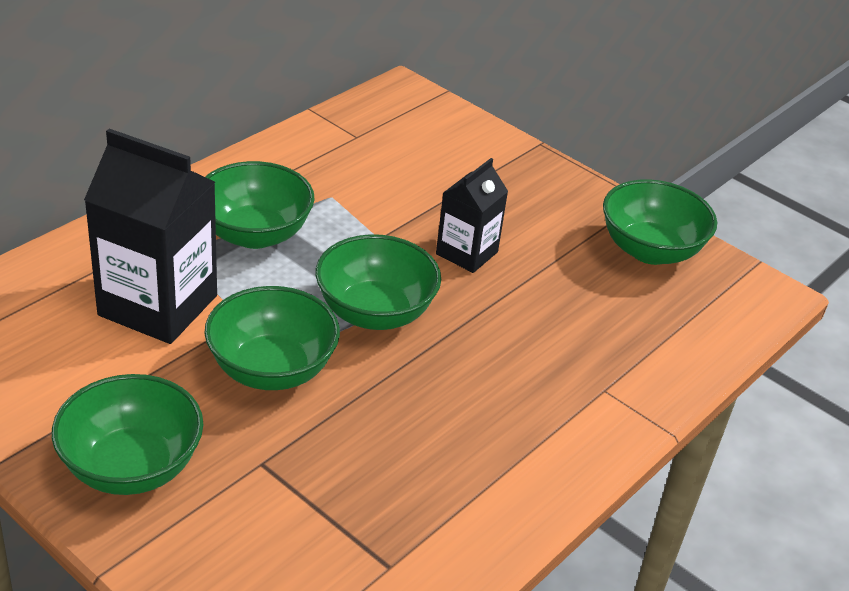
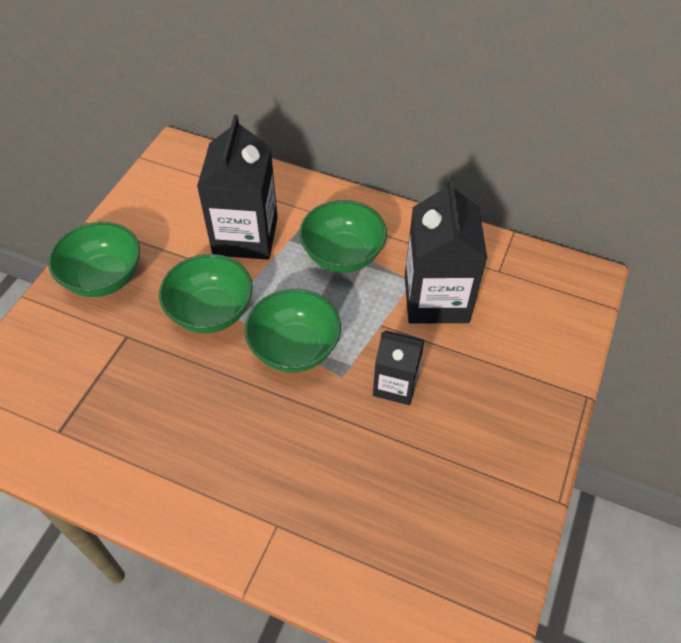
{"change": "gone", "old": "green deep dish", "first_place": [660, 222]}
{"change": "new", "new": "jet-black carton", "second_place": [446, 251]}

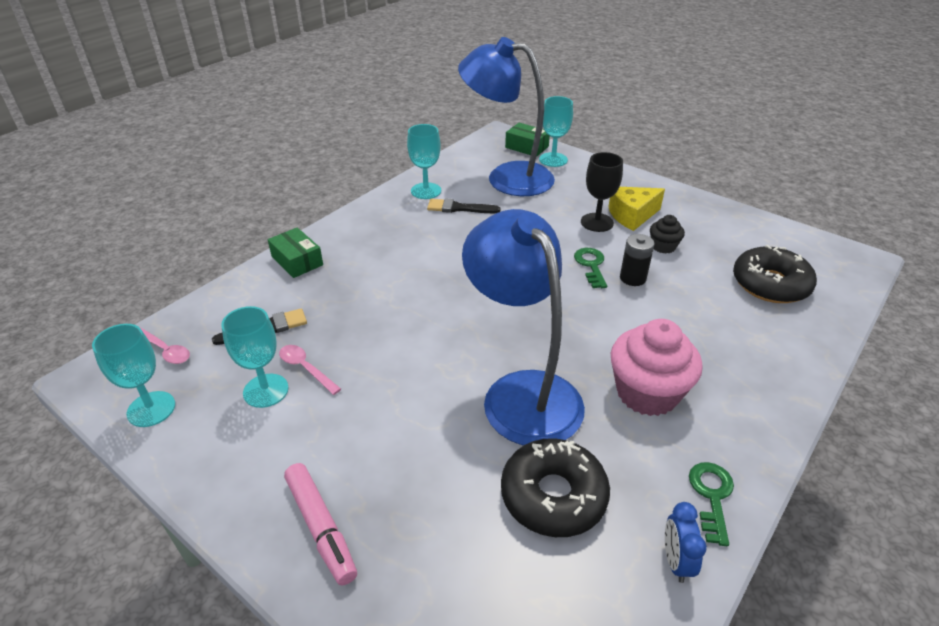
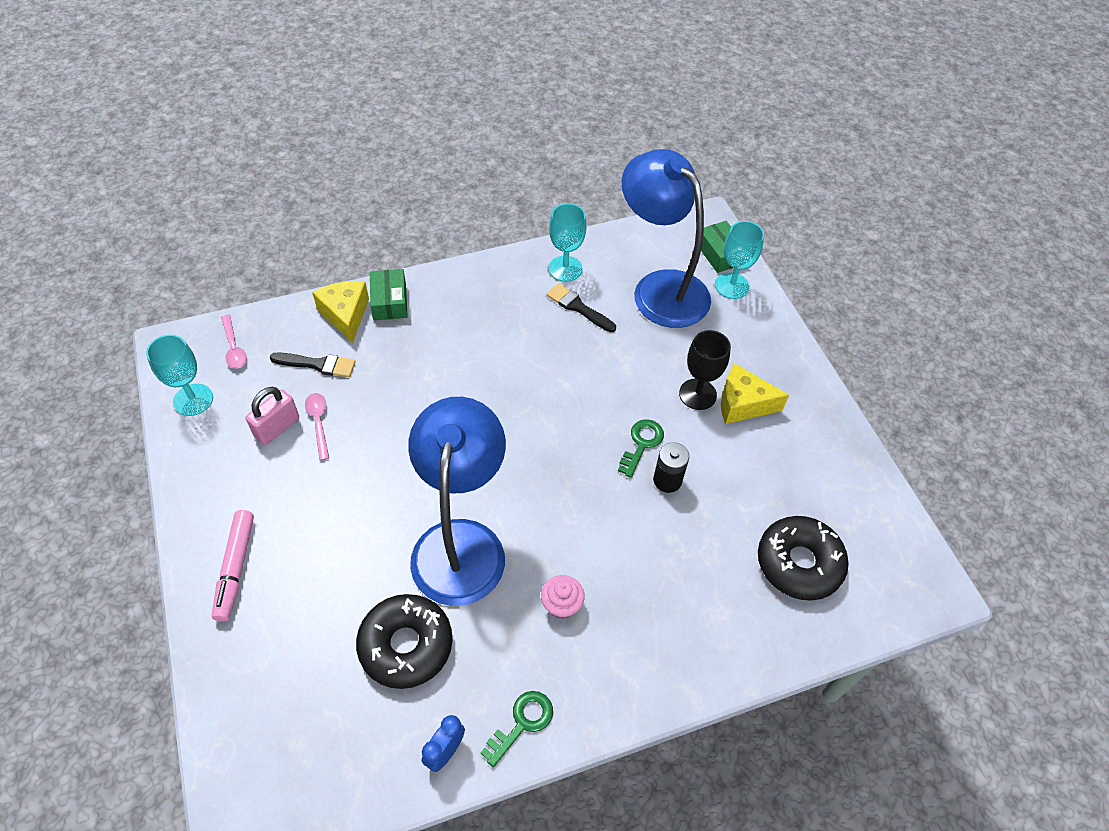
{"change": "swapped", "old": "turquoise wine glass", "new": "rosy lock", "first_place": [255, 357], "second_place": [272, 416]}
{"change": "scaled", "old": "rosy fairy cake", "first_place": [657, 367], "second_place": [563, 597], "factor": 0.51}
{"change": "gone", "old": "jet-black fairy cake", "first_place": [667, 234]}
{"change": "new", "new": "golden cheese wedge", "second_place": [340, 312]}

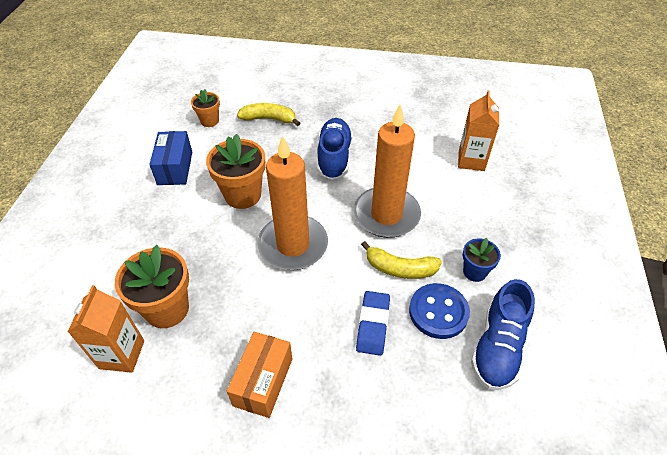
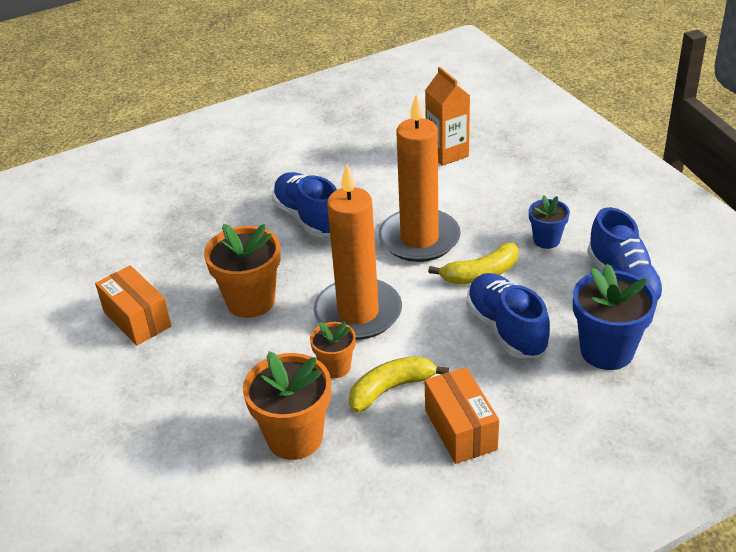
{"change": "gone", "old": "bright orange carton", "first_place": [105, 329]}
{"change": "repainted", "old": "royal blue box", "new": "bright orange box", "first_place": [170, 158], "second_place": [133, 305]}
{"change": "shifted", "old": "bright orange plant pot", "first_place": [205, 108], "second_place": [333, 350]}
{"change": "shifted", "old": "golden banana", "first_place": [268, 114], "second_place": [399, 384]}
{"change": "swapped", "old": "royal blue eraser", "new": "royal blue lace-up shoe", "first_place": [373, 323], "second_place": [508, 315]}
{"change": "gone", "old": "royal blue shirt button", "first_place": [439, 311]}
{"change": "new", "new": "royal blue plant pot", "second_place": [615, 317]}

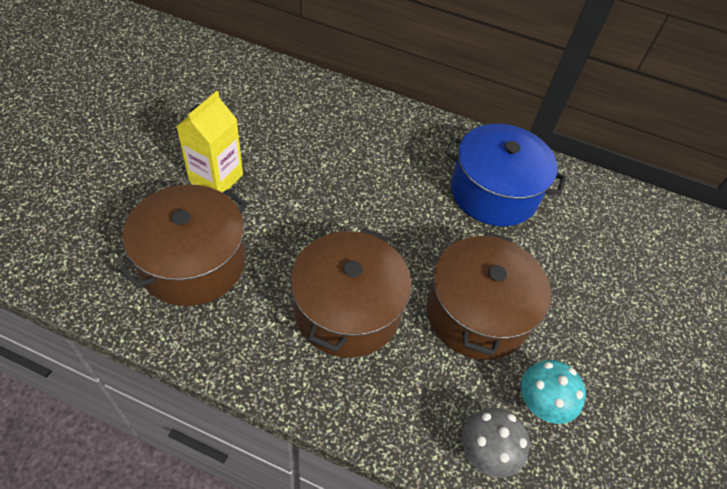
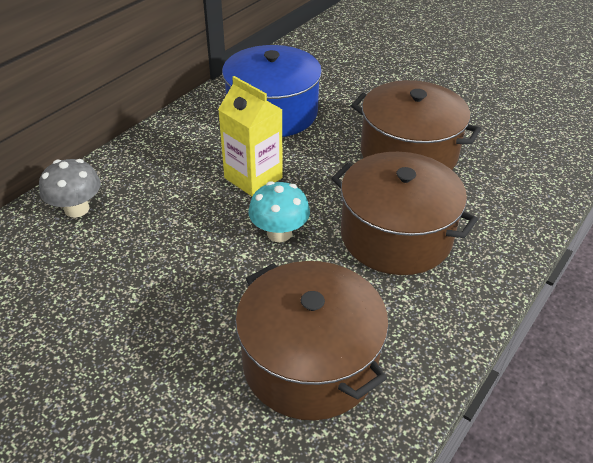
{"change": "shifted", "old": "golden carton", "first_place": [209, 141], "second_place": [250, 136]}
{"change": "shifted", "old": "grey mushroom", "first_place": [496, 443], "second_place": [70, 188]}
{"change": "shifted", "old": "turquoise mushroom", "first_place": [553, 392], "second_place": [279, 211]}

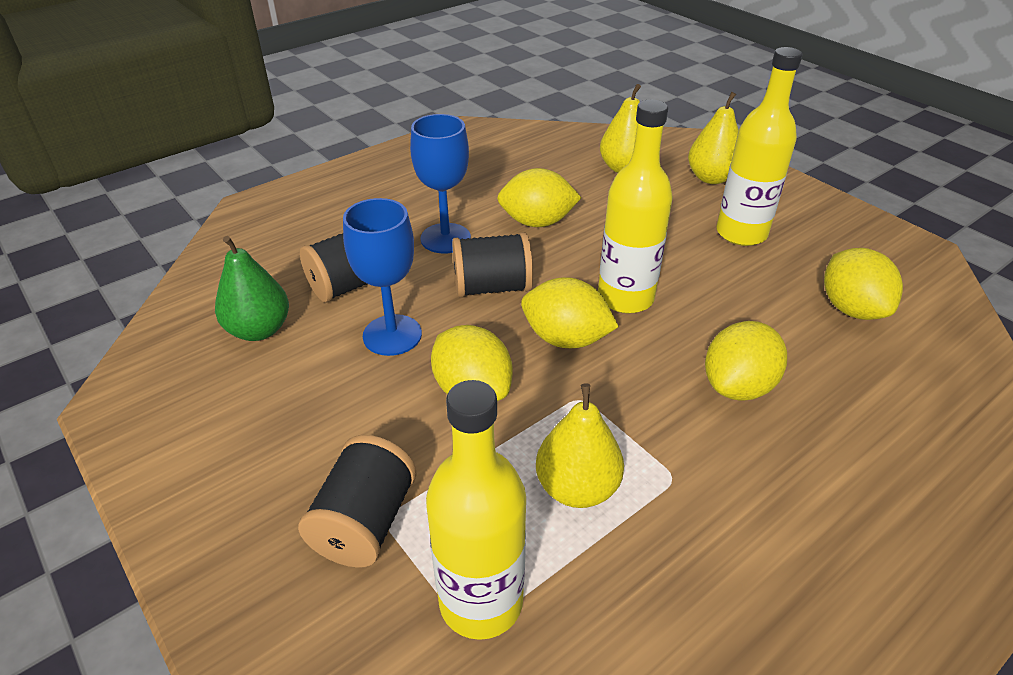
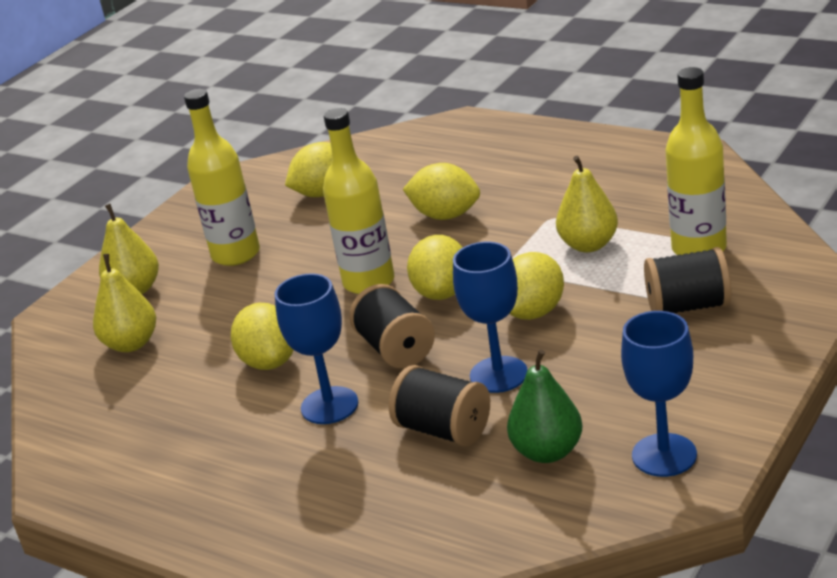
{"change": "new", "new": "royal blue wine glass", "second_place": [659, 394]}

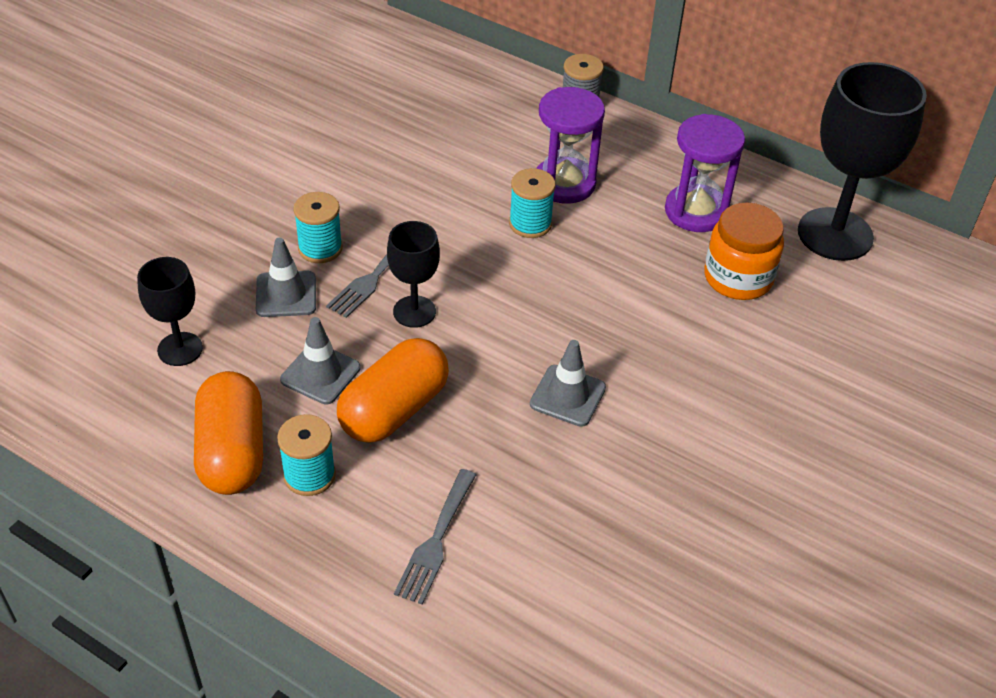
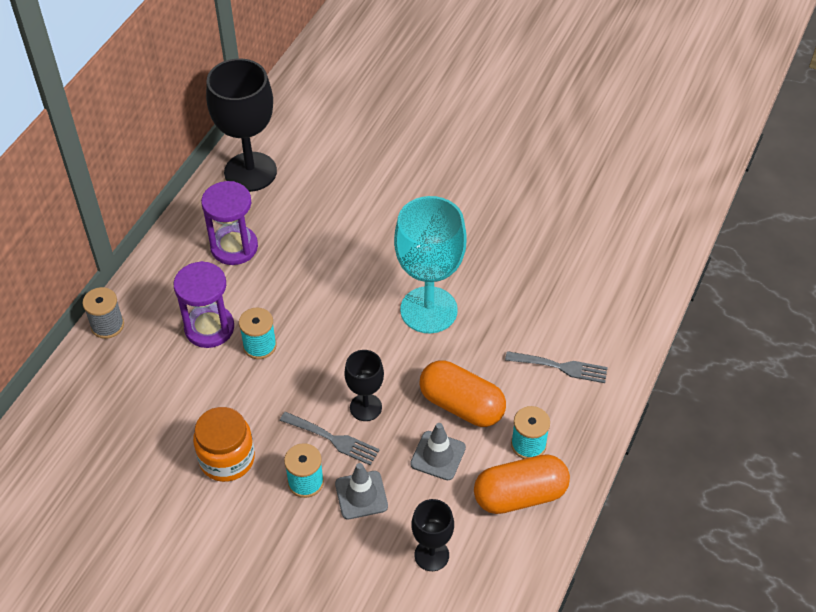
{"change": "swapped", "old": "grey road cone", "new": "turquoise wine glass", "first_place": [568, 383], "second_place": [430, 264]}
{"change": "shifted", "old": "bright orange jam jar", "first_place": [744, 251], "second_place": [224, 444]}

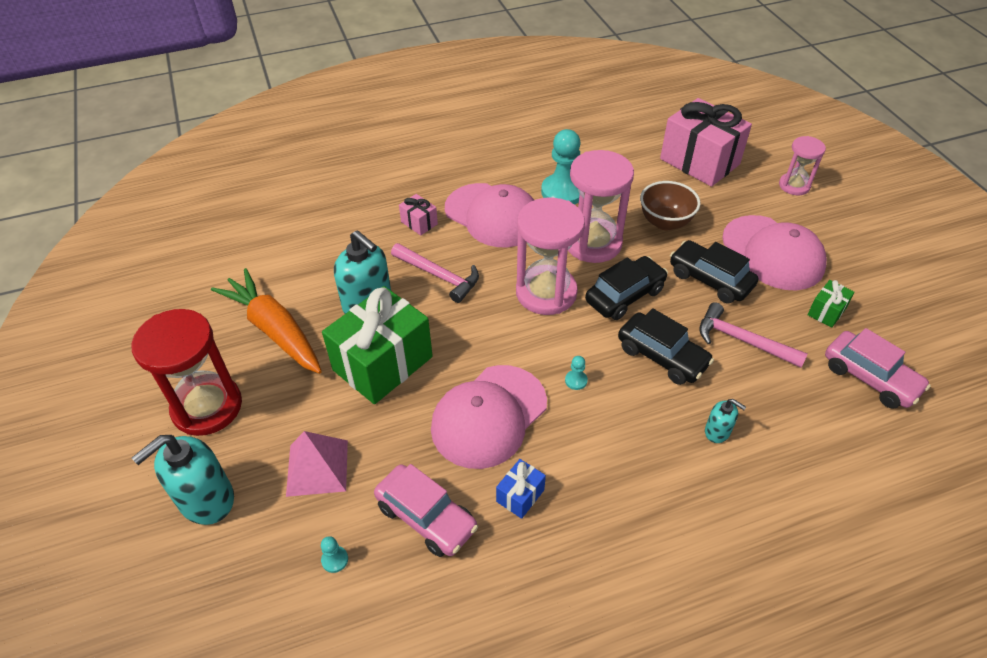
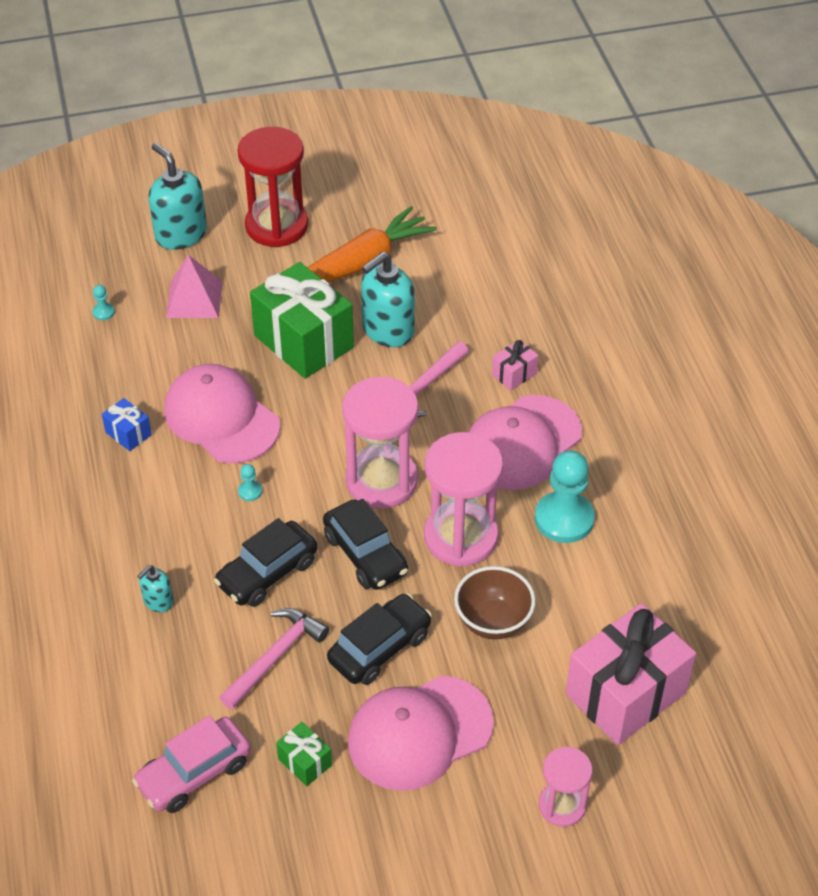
{"change": "gone", "old": "rosy toy car", "first_place": [426, 510]}

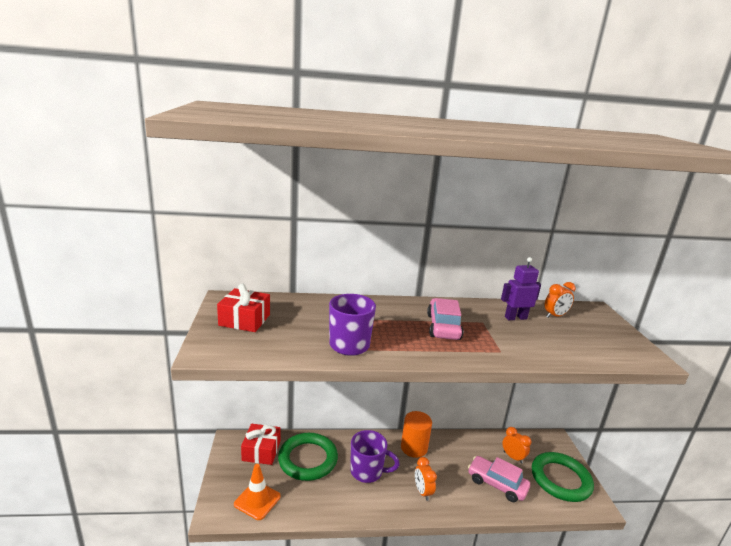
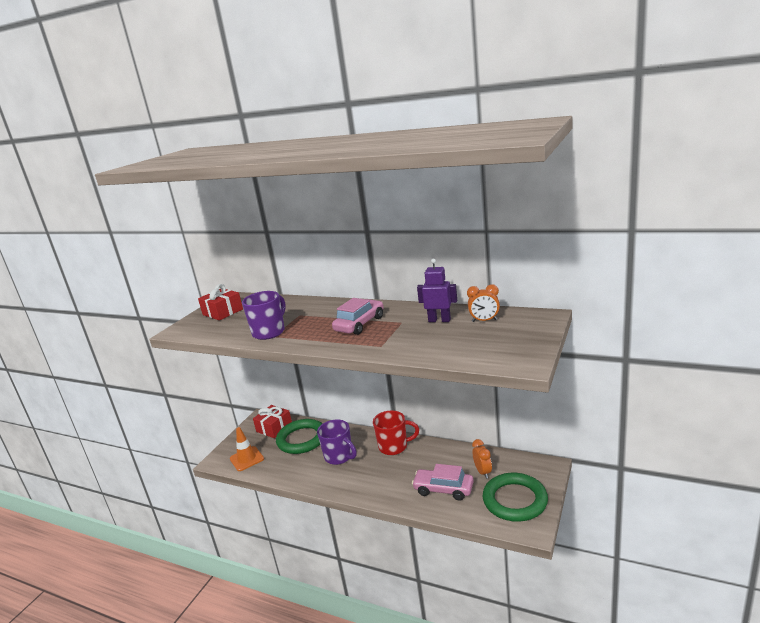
{"change": "swapped", "old": "bright orange cylinder shape", "new": "red tea mug", "first_place": [416, 434], "second_place": [396, 432]}
{"change": "gone", "old": "bright orange alarm clock", "first_place": [426, 479]}
{"change": "rotated", "old": "rosy toy car", "first_place": [499, 479], "second_place": [443, 482], "degrees": -45}

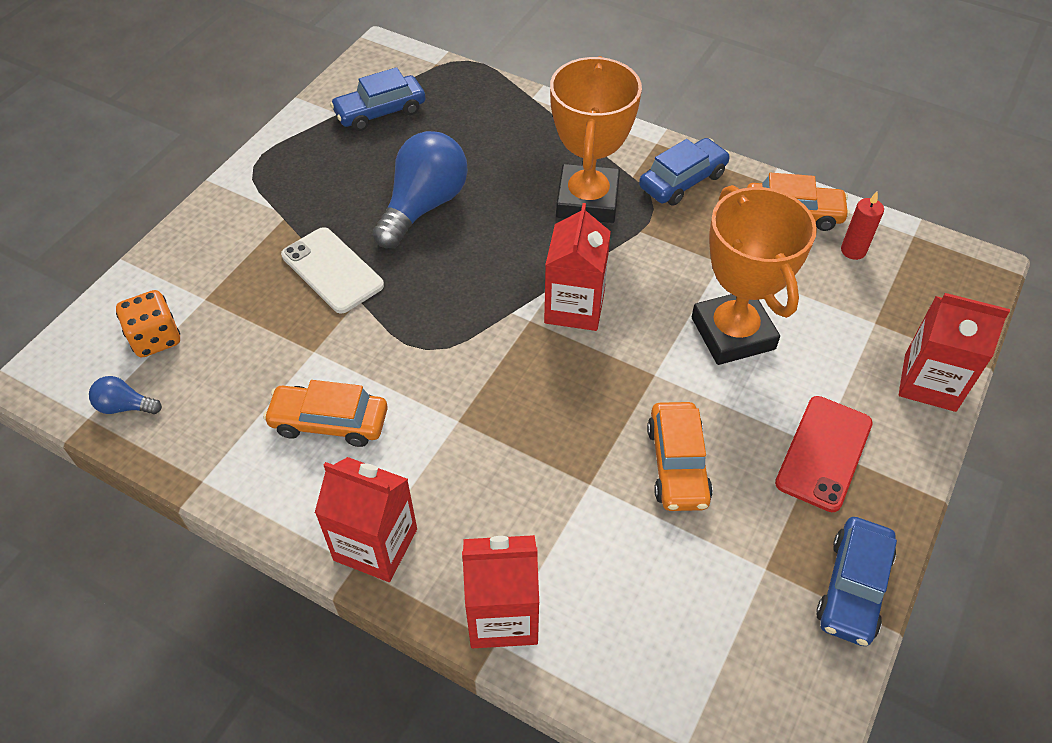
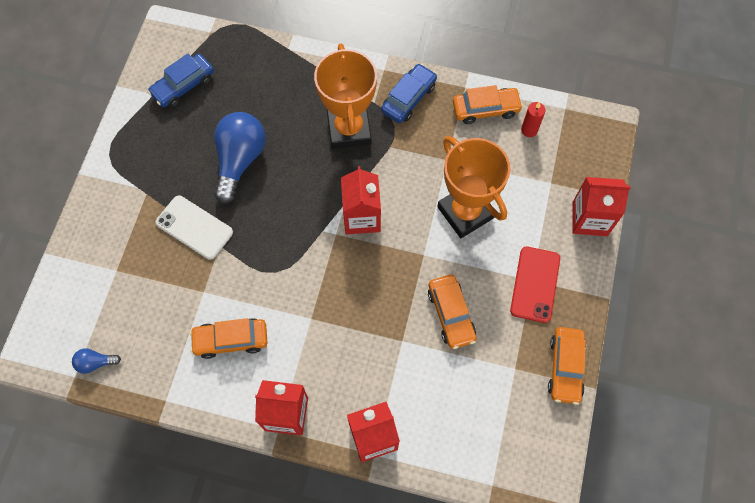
{"change": "gone", "old": "bright orange die", "first_place": [148, 324]}
{"change": "repainted", "old": "royal blue toy car", "new": "bright orange toy car", "first_place": [856, 581], "second_place": [567, 366]}

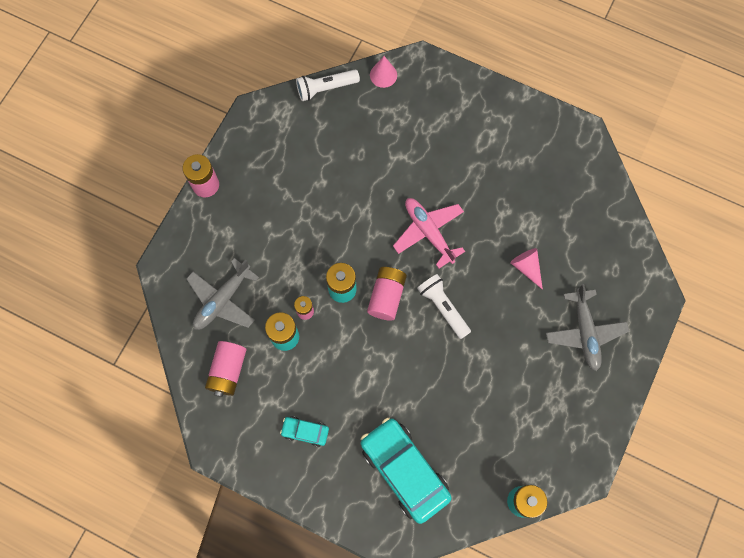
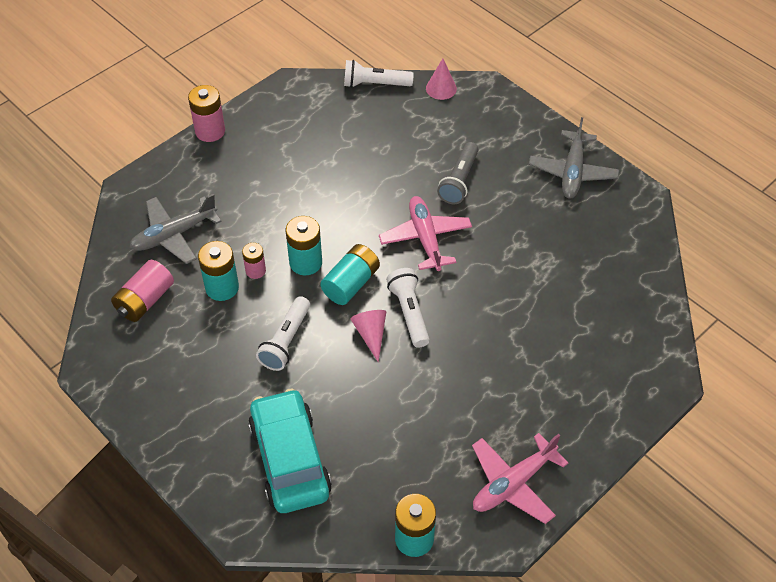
{"change": "gone", "old": "turquoise toy car", "first_place": [304, 431]}
{"change": "repainted", "old": "rosy power cell", "new": "turquoise power cell", "first_place": [387, 294], "second_place": [350, 274]}
{"change": "shifted", "old": "rosy solid cone", "first_place": [526, 269], "second_place": [368, 336]}
{"change": "shifted", "old": "grey plane", "first_place": [587, 327], "second_place": [574, 158]}
{"change": "new", "new": "snow-white pocket torch", "second_place": [283, 333]}
{"change": "new", "new": "grey pocket torch", "second_place": [457, 173]}
{"change": "new", "new": "rosy plane", "second_place": [520, 478]}

